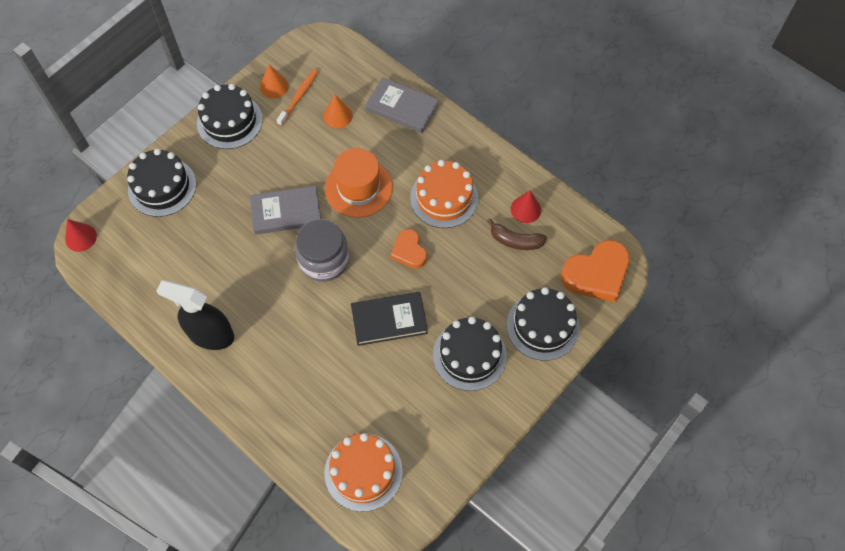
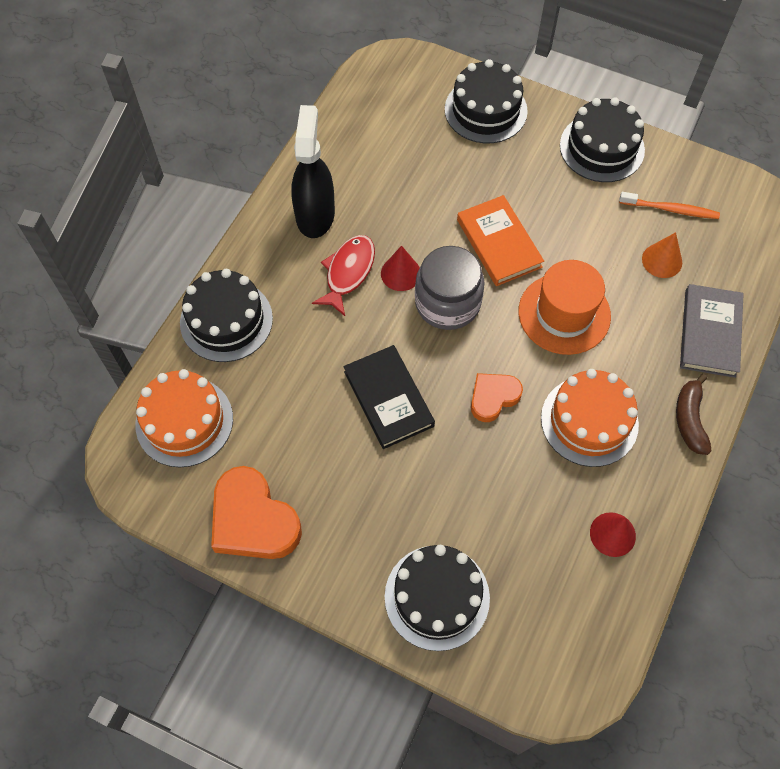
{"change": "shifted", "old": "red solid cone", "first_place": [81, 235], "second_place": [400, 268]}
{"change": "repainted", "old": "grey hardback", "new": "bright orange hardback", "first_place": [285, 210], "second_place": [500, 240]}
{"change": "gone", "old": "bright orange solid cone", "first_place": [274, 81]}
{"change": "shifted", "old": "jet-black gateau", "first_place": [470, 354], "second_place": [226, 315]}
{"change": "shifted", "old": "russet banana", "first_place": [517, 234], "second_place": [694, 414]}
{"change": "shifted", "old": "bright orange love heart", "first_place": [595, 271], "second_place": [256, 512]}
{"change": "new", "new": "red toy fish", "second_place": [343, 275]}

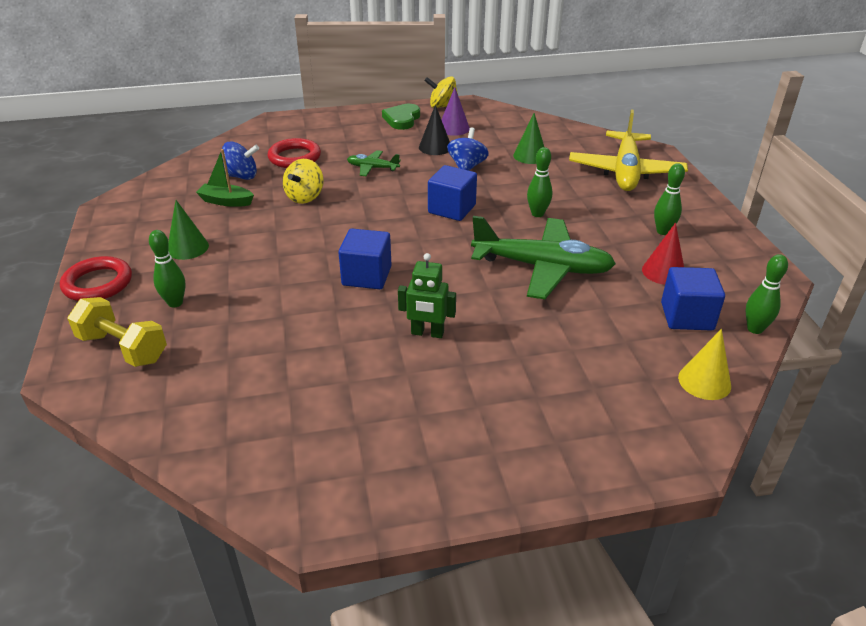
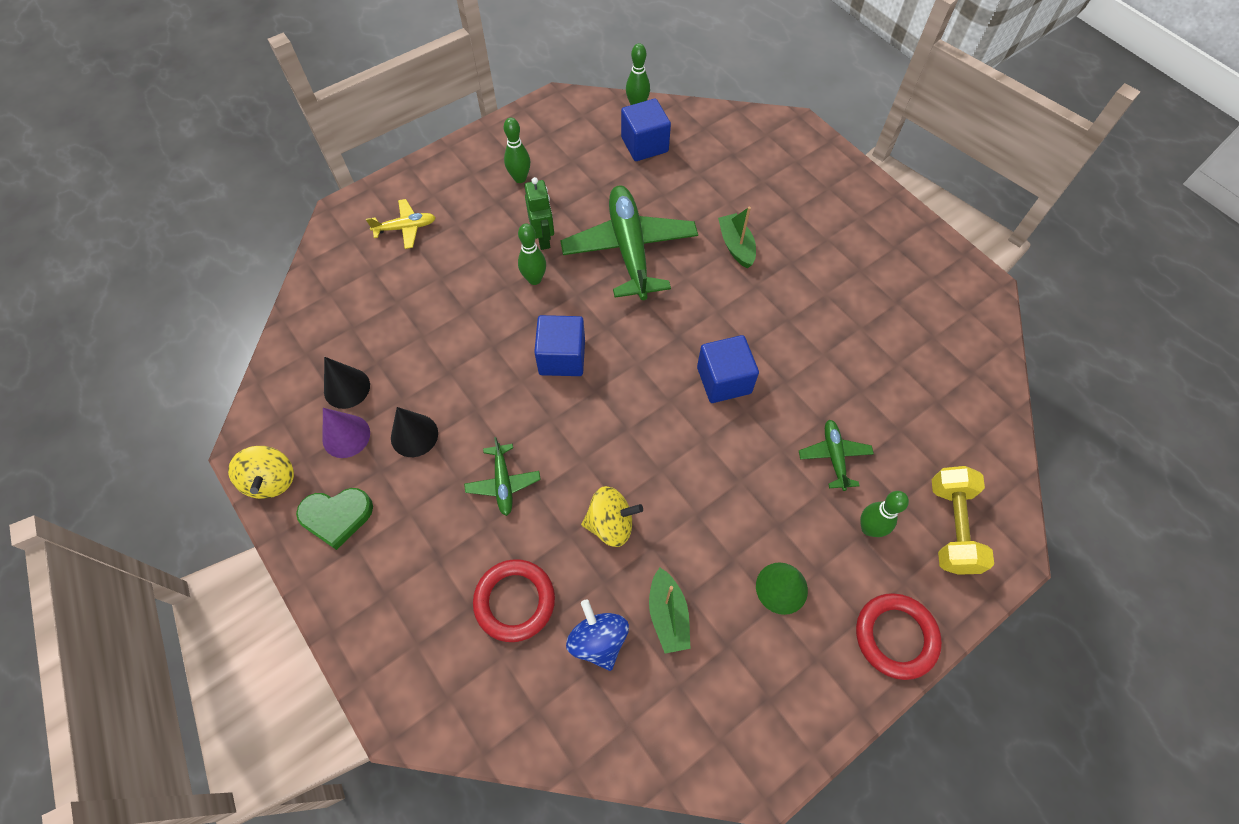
{"change": "shifted", "old": "green toy robot", "first_place": [427, 295], "second_place": [539, 213]}
{"change": "gone", "old": "royal blue toy top", "first_place": [468, 149]}
{"change": "gone", "old": "green solid cone", "first_place": [528, 138]}
{"change": "scaled", "old": "golden plane", "first_place": [628, 150], "second_place": [401, 224], "factor": 0.47}
{"change": "gone", "old": "red solid cone", "first_place": [663, 254]}
{"change": "gone", "old": "golden solid cone", "first_place": [704, 364]}
{"change": "new", "new": "jet-black solid cone", "second_place": [347, 383]}
{"change": "new", "new": "green toy boat", "second_place": [737, 237]}
{"change": "new", "new": "green plane", "second_place": [836, 455]}

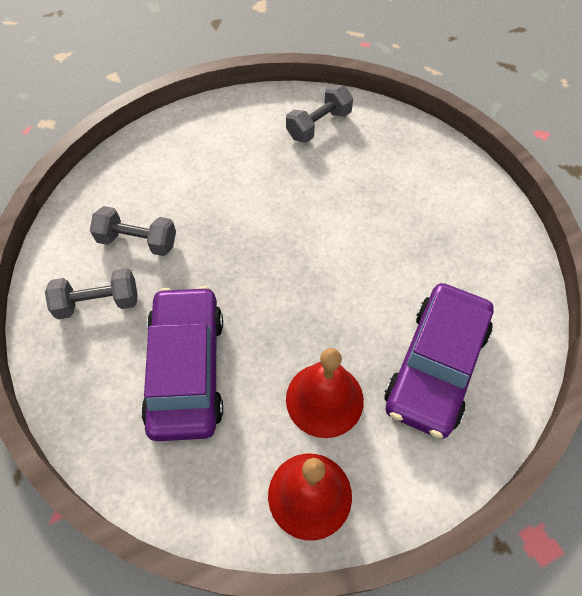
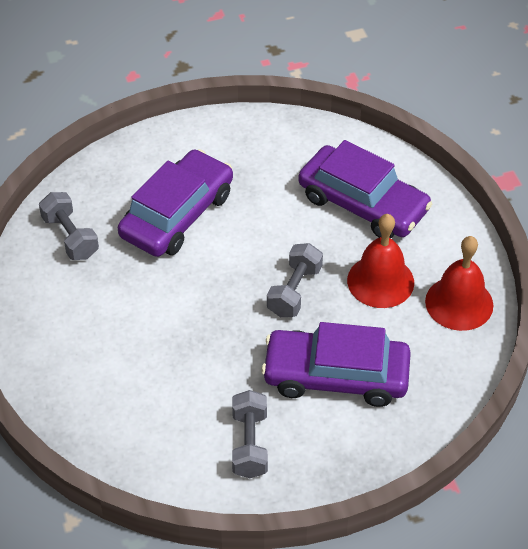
{"change": "shifted", "old": "grey dumbbell", "first_place": [133, 231], "second_place": [295, 280]}
{"change": "new", "new": "purple toy car", "second_place": [175, 203]}

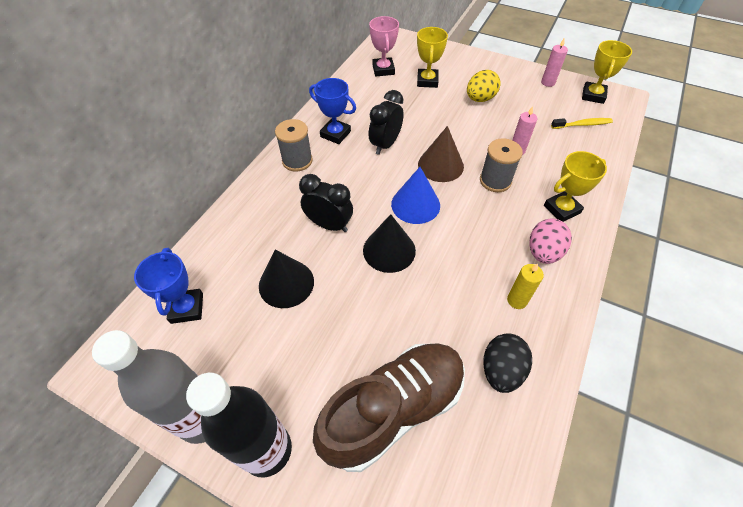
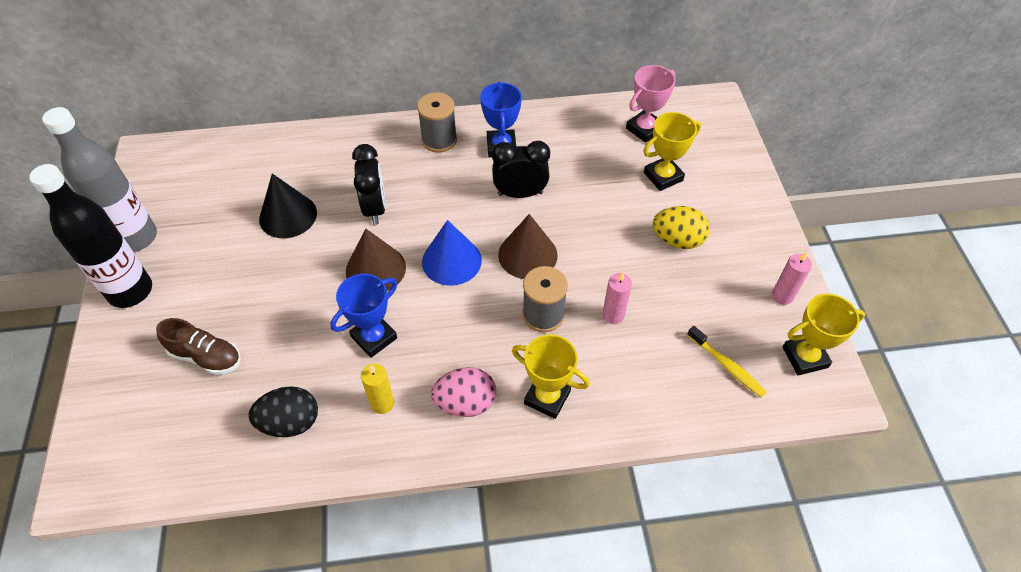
{"change": "shifted", "old": "royal blue trophy", "first_place": [168, 286], "second_place": [363, 316]}
{"change": "scaled", "old": "russet lace-up shoe", "first_place": [389, 407], "second_place": [198, 346], "factor": 0.51}
{"change": "repainted", "old": "jet-black solid cone", "new": "russet solid cone", "first_place": [389, 243], "second_place": [376, 259]}

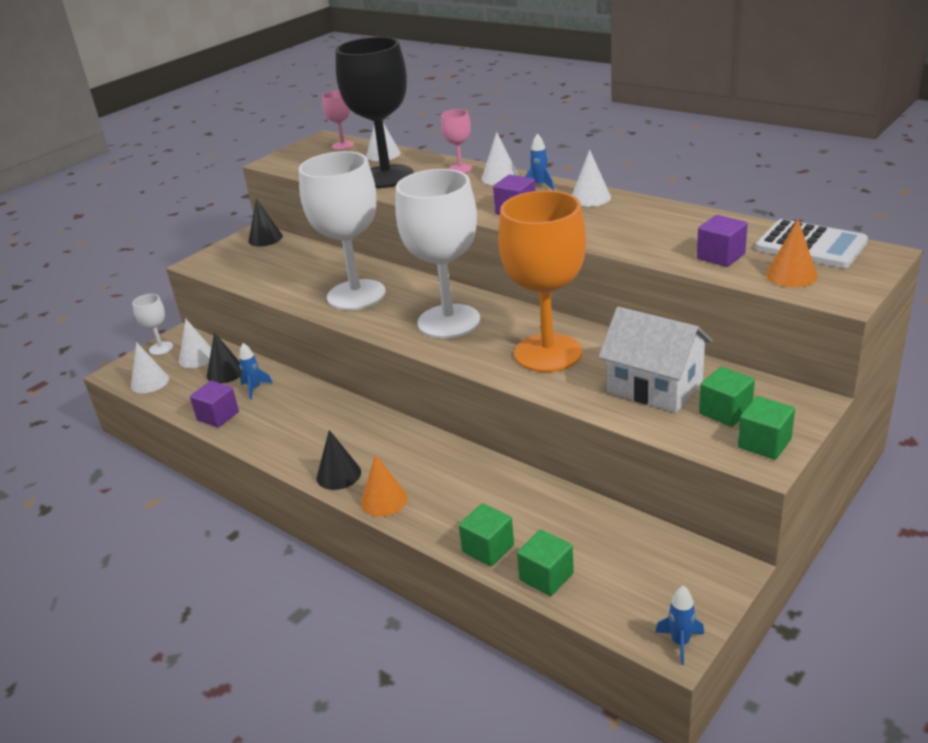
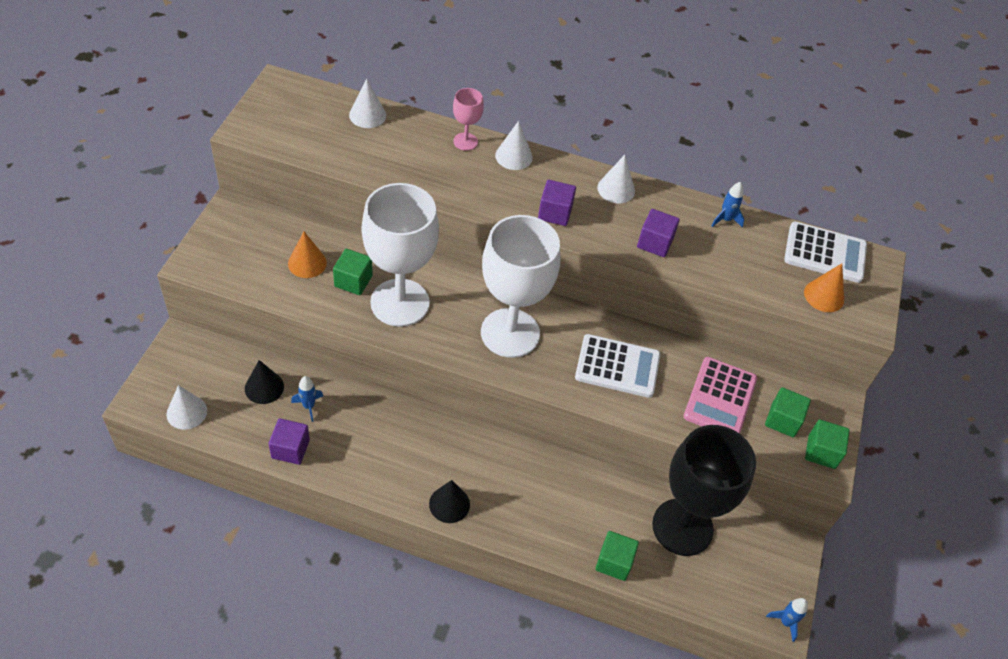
{"change": "gone", "old": "snow-white wine glass", "first_place": [152, 324]}
{"change": "gone", "old": "snow-white solid cone", "first_place": [195, 343]}
{"change": "gone", "old": "jet-black solid cone", "first_place": [265, 223]}
{"change": "gone", "old": "rosy wine glass", "first_place": [338, 120]}
{"change": "shifted", "old": "jet-black wine glass", "first_place": [374, 112], "second_place": [704, 490]}
{"change": "shifted", "old": "bright orange solid cone", "first_place": [384, 485], "second_place": [307, 254]}
{"change": "swapped", "old": "bright orange wine glass", "new": "snow-white calculator", "first_place": [542, 281], "second_place": [617, 366]}
{"change": "shifted", "old": "green solid cube", "first_place": [545, 563], "second_place": [353, 272]}
{"change": "shifted", "old": "royal blue spaceship", "first_place": [539, 161], "second_place": [728, 205]}
{"change": "swapped", "old": "snow-white cottage", "new": "rosy calculator", "first_place": [656, 360], "second_place": [720, 395]}
{"change": "shifted", "old": "purple solid cube", "first_place": [722, 241], "second_place": [658, 233]}

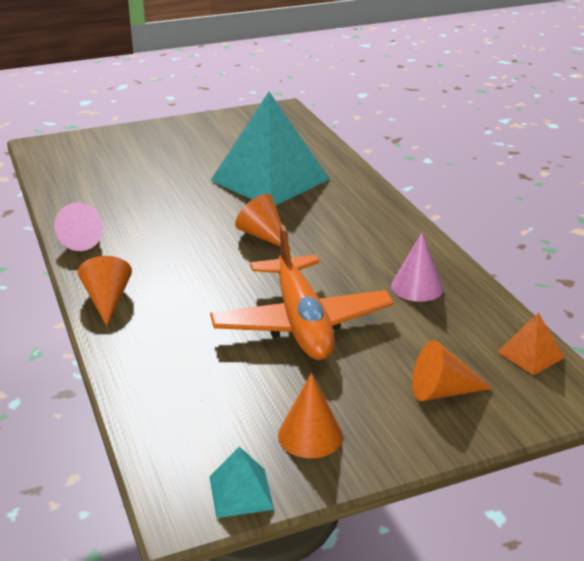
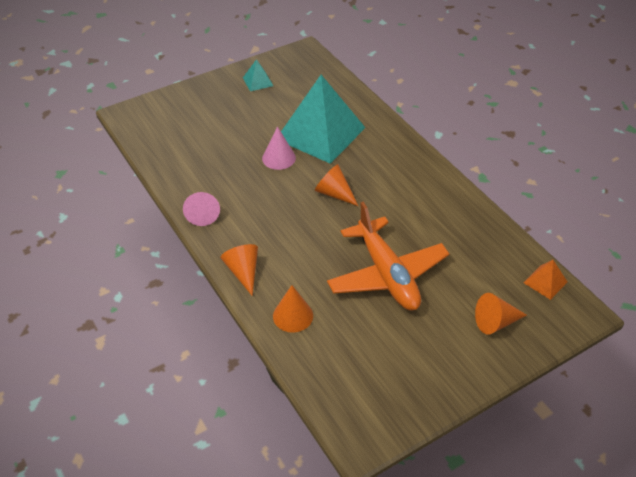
{"change": "shifted", "old": "turquoise pyramid shape", "first_place": [242, 482], "second_place": [258, 75]}
{"change": "shifted", "old": "bright orange solid cone", "first_place": [310, 415], "second_place": [293, 309]}
{"change": "shifted", "old": "rosy solid cone", "first_place": [417, 267], "second_place": [279, 148]}

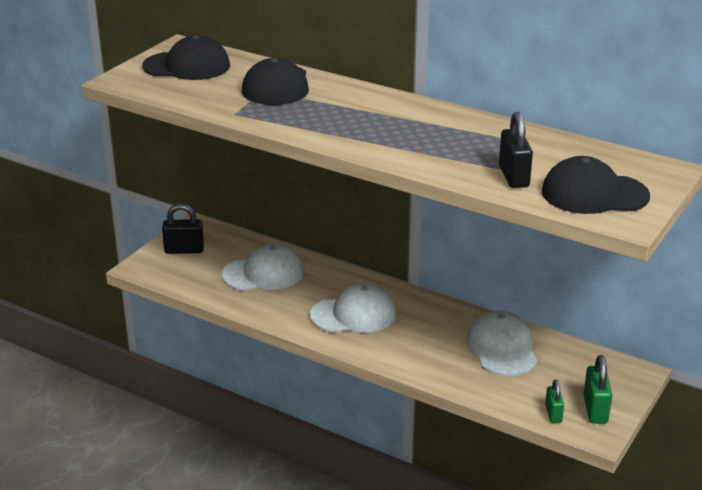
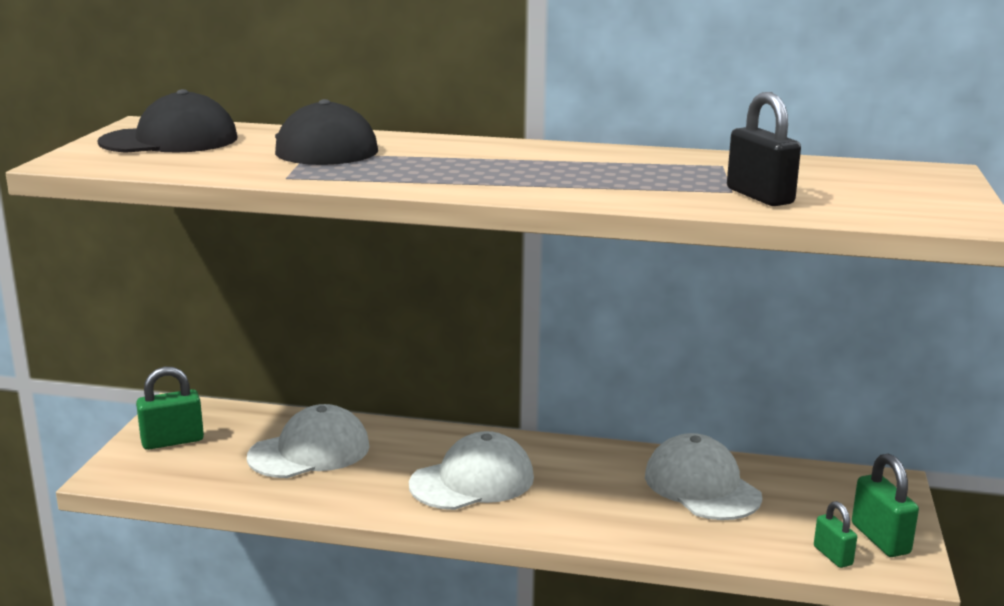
{"change": "repainted", "old": "jet-black lock", "new": "green lock", "first_place": [183, 229], "second_place": [170, 408]}
{"change": "gone", "old": "jet-black peaked cap", "first_place": [596, 185]}

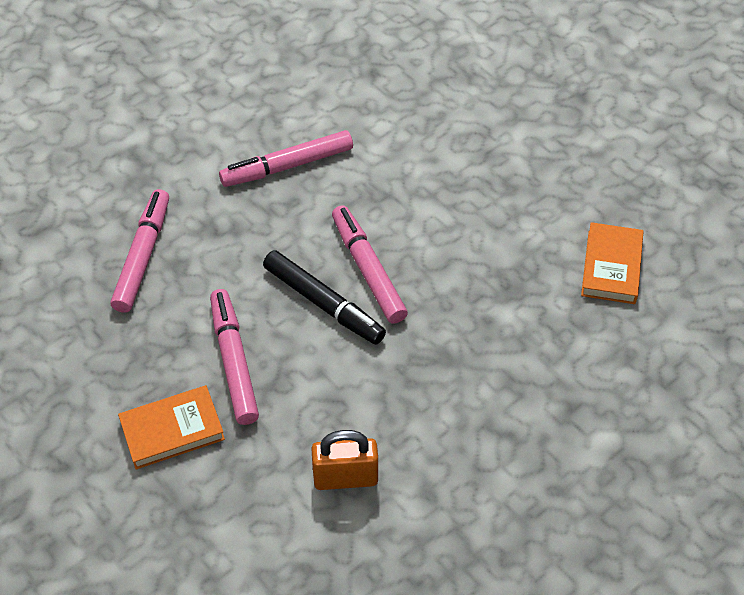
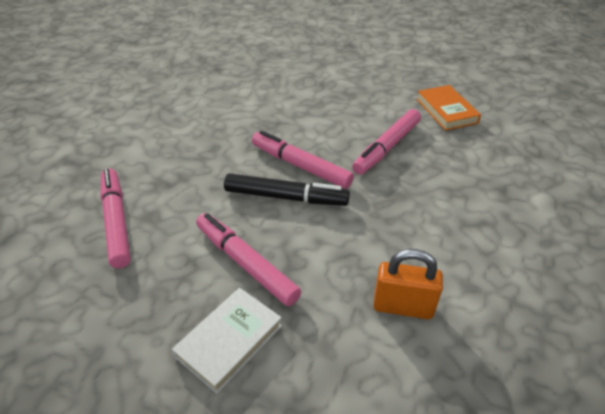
{"change": "repainted", "old": "bright orange hardback", "new": "snow-white hardback", "first_place": [171, 427], "second_place": [227, 341]}
{"change": "shifted", "old": "rosy marker", "first_place": [286, 158], "second_place": [386, 142]}
{"change": "rotated", "old": "bright orange lock", "first_place": [344, 460], "second_place": [408, 284], "degrees": 45}

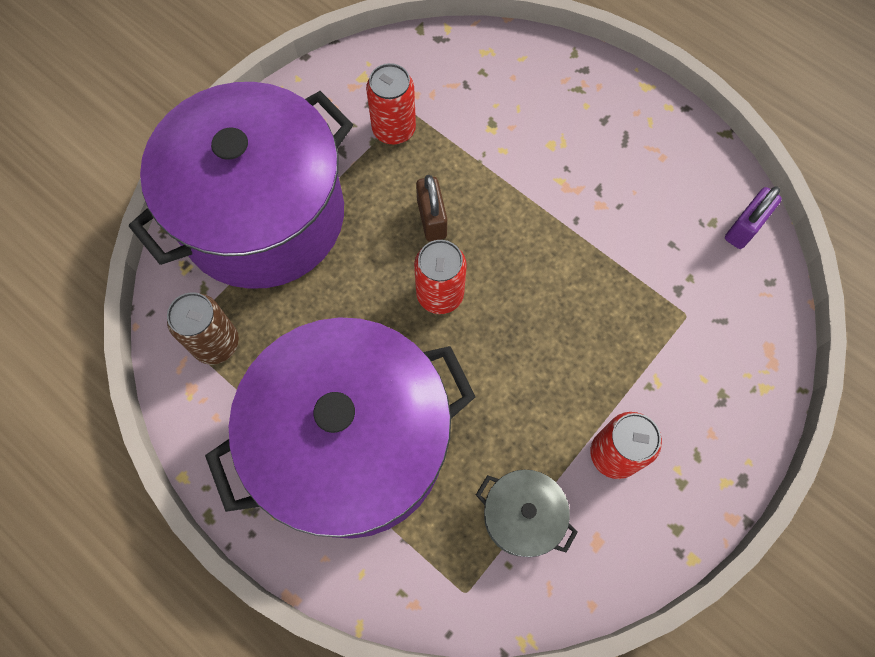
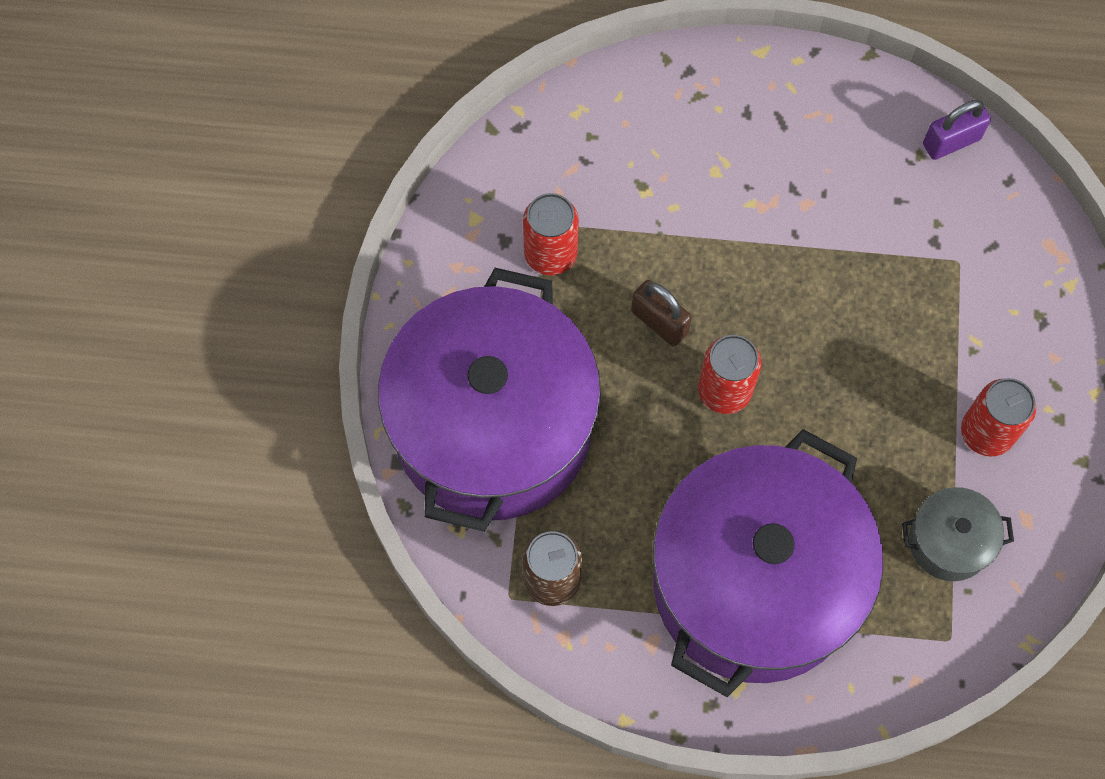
{"change": "rotated", "old": "purple lock", "first_place": [753, 218], "second_place": [957, 130], "degrees": 60}

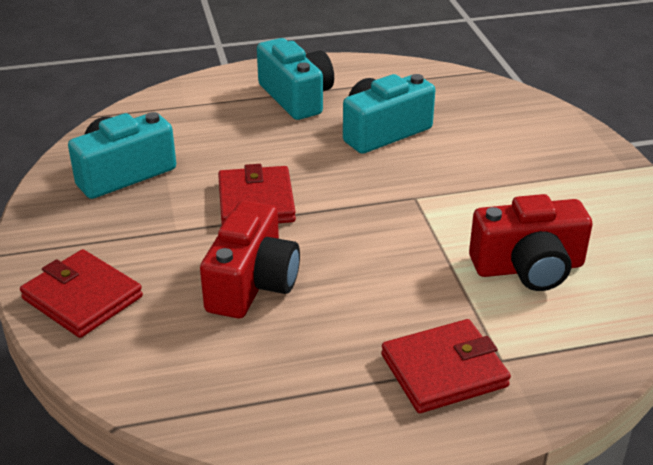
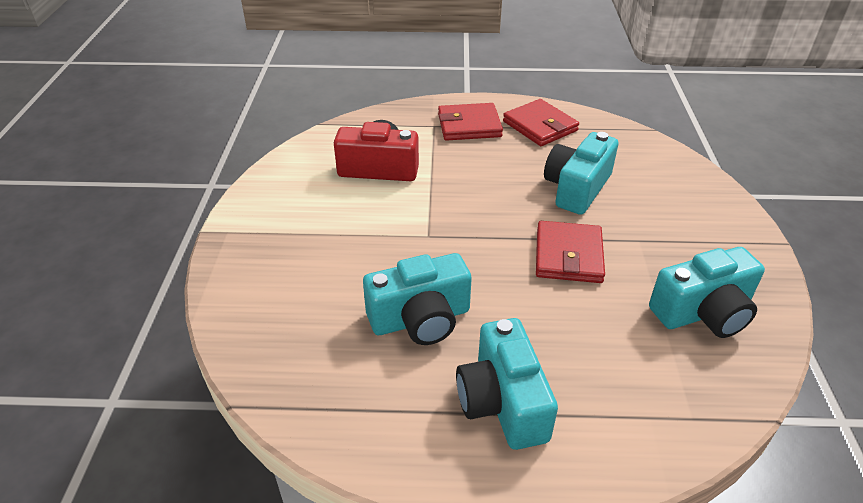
{"change": "shifted", "old": "red wallet", "first_place": [81, 293], "second_place": [541, 122]}
{"change": "repainted", "old": "red compact camera", "new": "turquoise compact camera", "first_place": [250, 259], "second_place": [581, 173]}

